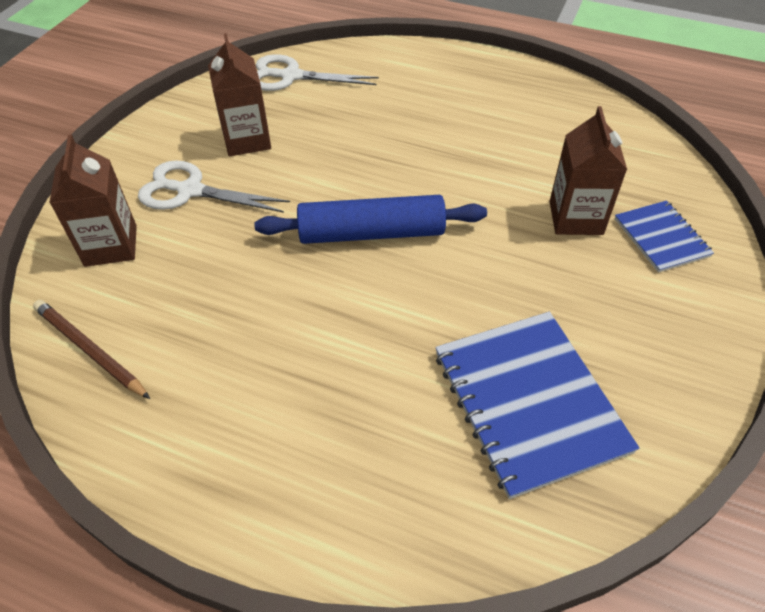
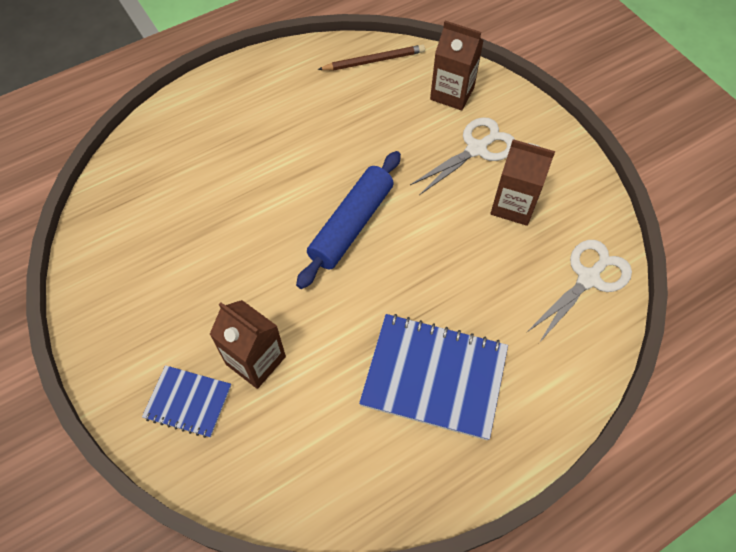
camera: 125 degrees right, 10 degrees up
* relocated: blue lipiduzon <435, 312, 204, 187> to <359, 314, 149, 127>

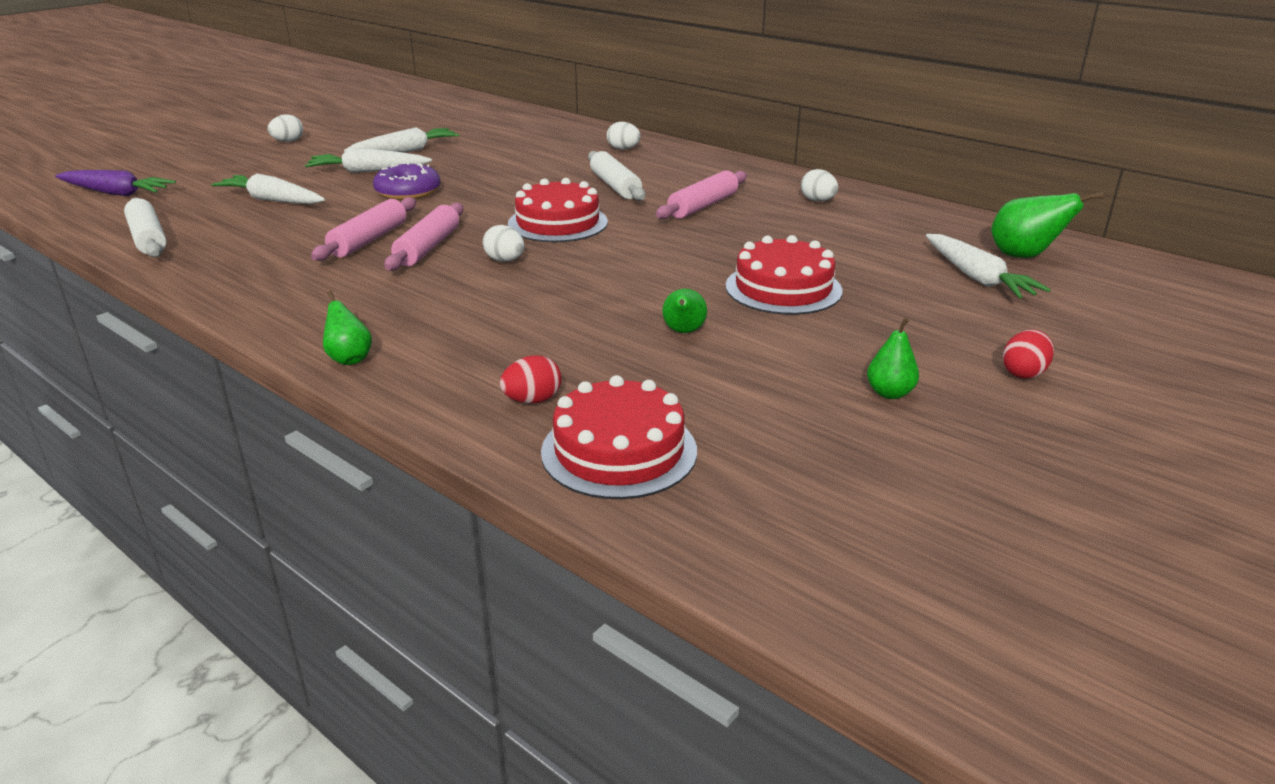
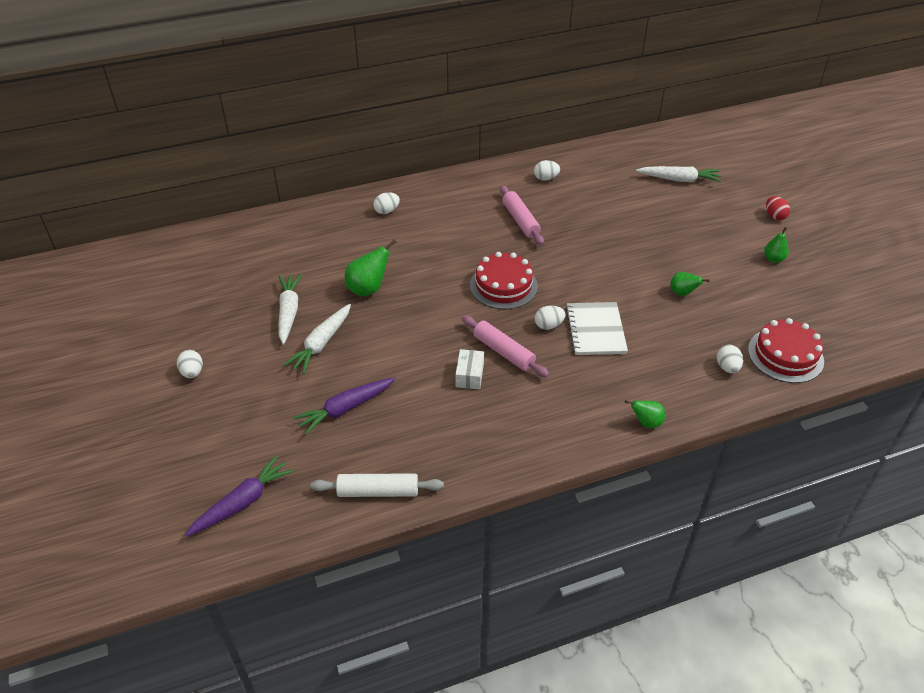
camera: 60 degrees left, 15 degrees up
* colour: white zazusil <211, 174, 114, 30> to purple zazusil <293, 377, 102, 58>
* exchanged: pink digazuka <311, 197, 105, 64> to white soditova <455, 349, 29, 41>
* missing: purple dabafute <373, 162, 67, 38>
* colour: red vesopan <500, 355, 61, 48> to white vesopan <717, 345, 26, 28>
* missing: white digazuka <588, 151, 58, 50>
* missing: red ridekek <725, 235, 118, 80>
* relocated: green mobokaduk <991, 192, 112, 66> to <345, 239, 51, 57>
* appeared: white lipiduzon <565, 302, 63, 53>

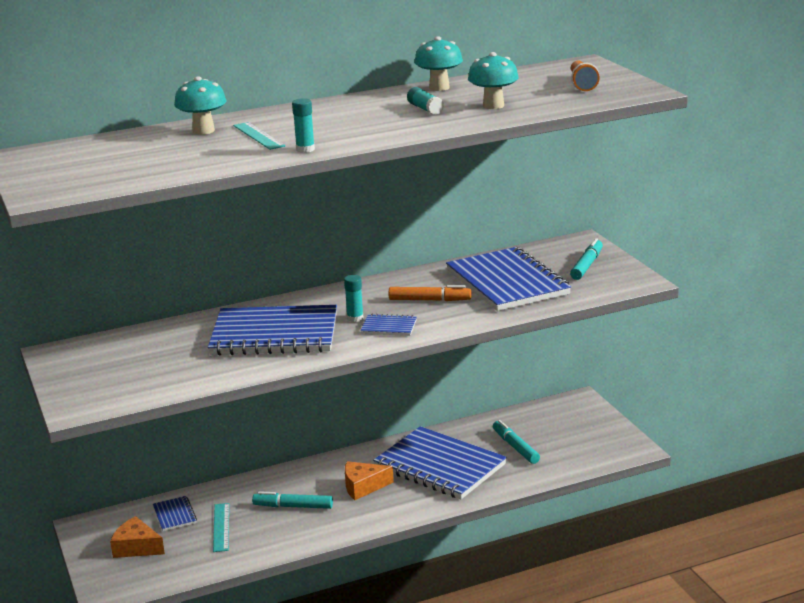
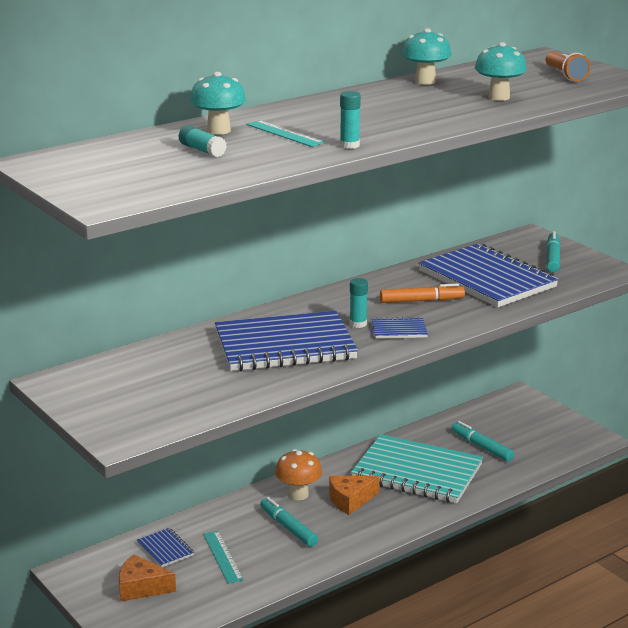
camera: 15 degrees left, 0 degrees up
* spun: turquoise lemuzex <252, 491, 81, 18> = <260, 497, 58, 50> 60 degrees clockwise
* colour: blue lipiduzon <373, 426, 134, 73> to turquoise lipiduzon <351, 434, 132, 69>
* relocated: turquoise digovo <407, 87, 37, 28> to <179, 125, 48, 32>
* appeared: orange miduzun <275, 449, 47, 51>

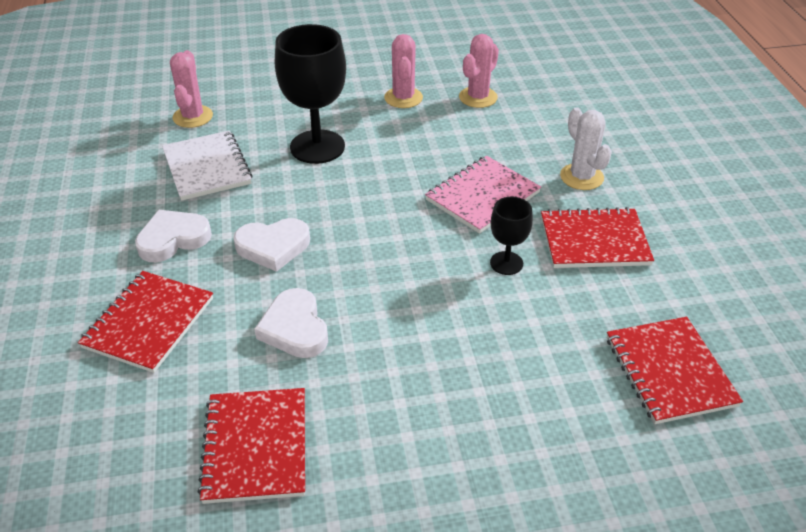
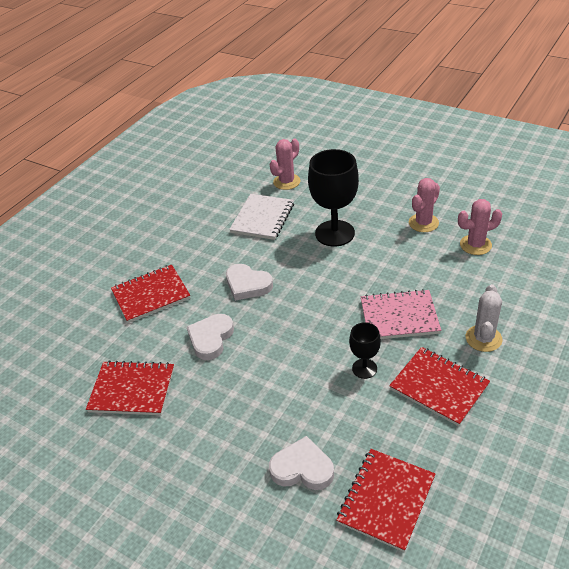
camera: 45 degrees right, 0 degrees up
* relocated: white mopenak <135, 210, 77, 52> to <269, 436, 65, 54>
* spun: red lipiduzon <197, 388, 108, 116> = <86, 360, 88, 55> 60 degrees clockwise

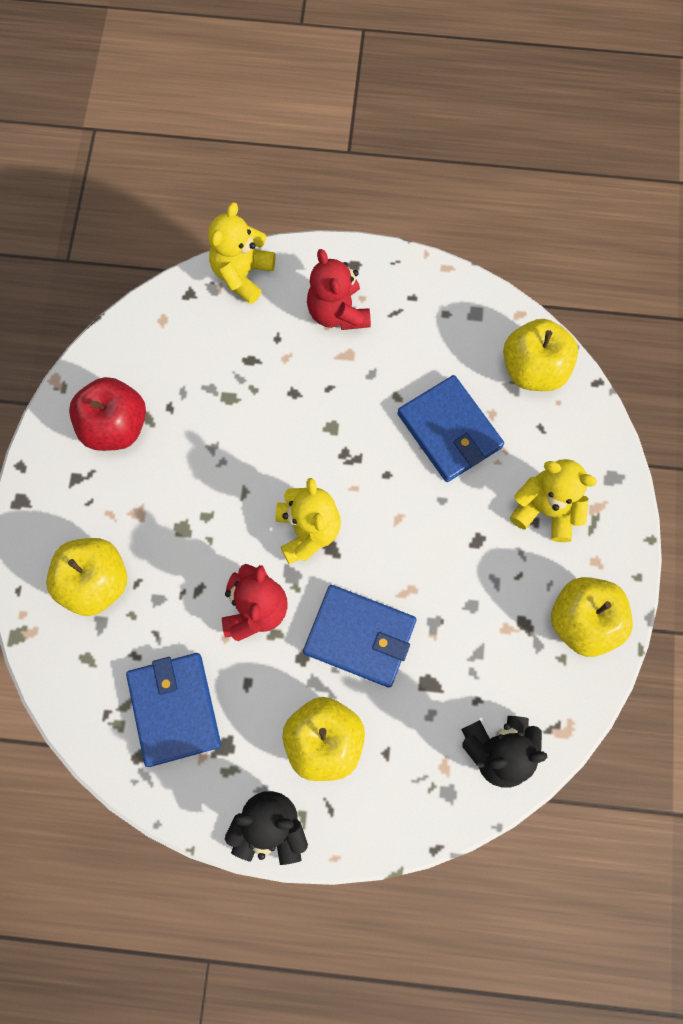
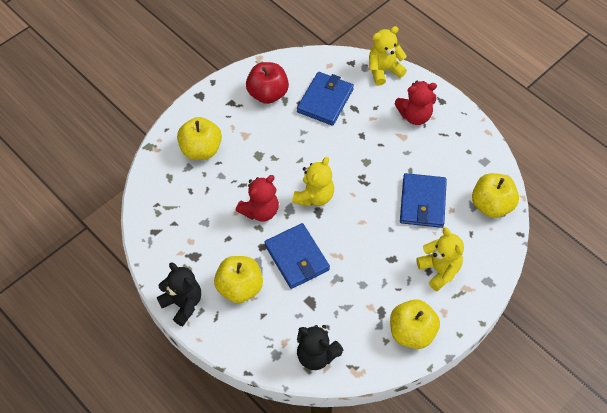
camera: 40 degrees right, 15 degrees down
* relocated: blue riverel <126, 653, 95, 114> to <297, 72, 57, 54>
* spun: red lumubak <307, 249, 64, 81> = <395, 81, 42, 44> 120 degrees counterclockwise

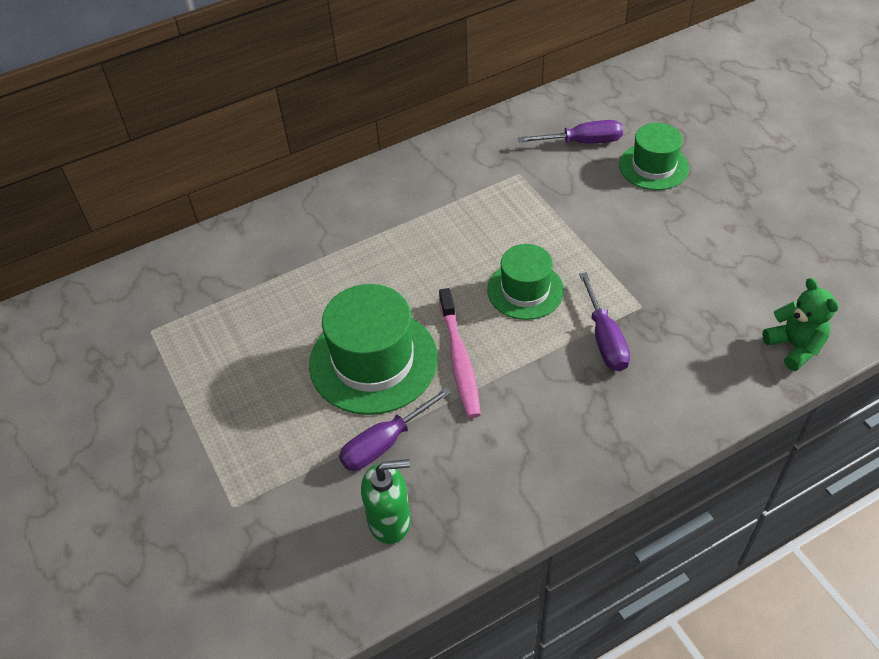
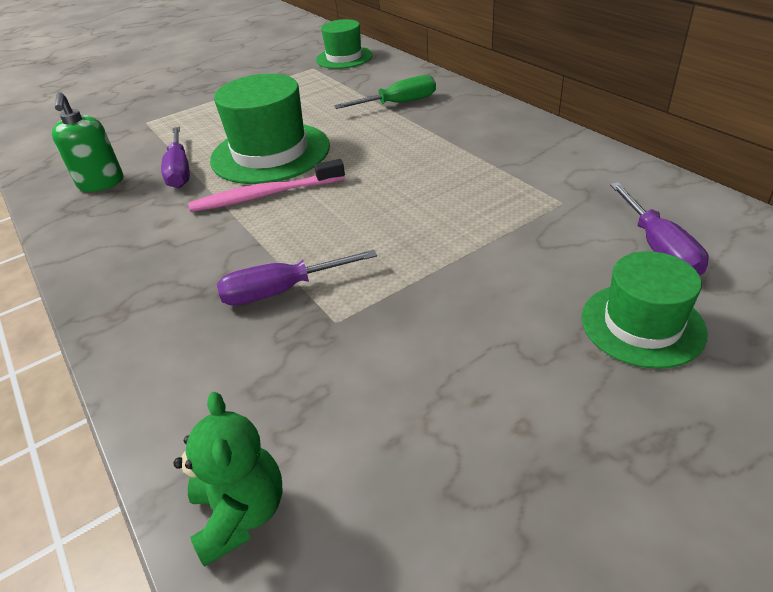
camera: 85 degrees right, 10 degrees down
* spun: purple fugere <339, 387, 113, 84> = <161, 127, 29, 61> 150 degrees counterclockwise
* relocated: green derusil <487, 244, 77, 76> to <316, 19, 57, 50>
* spun: green lumubak <762, 278, 77, 93> = <173, 392, 110, 175> 75 degrees counterclockwise
* appeared: green fugere <334, 75, 102, 34>

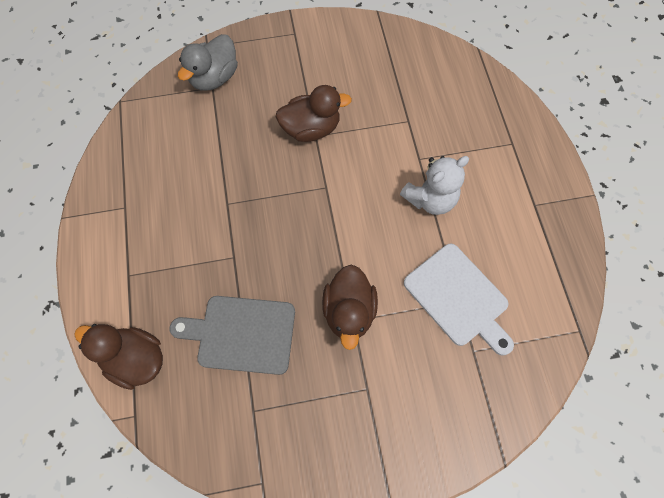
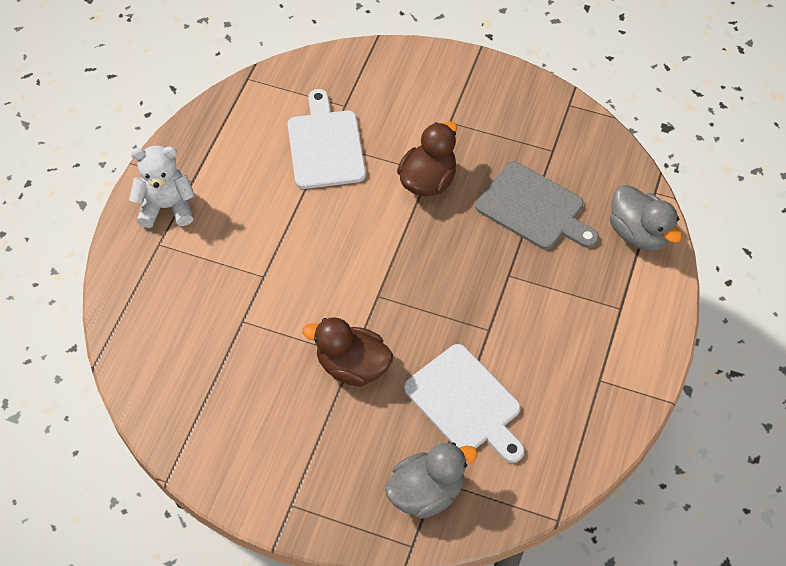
camera: 150 degrees left, 10 degrees down
* colour: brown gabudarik <74, 324, 89, 66> to grey gabudarik <610, 185, 72, 66>
* relocated: white lumubak <400, 156, 69, 59> to <129, 146, 66, 82>
* appeared: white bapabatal <404, 344, 121, 119>

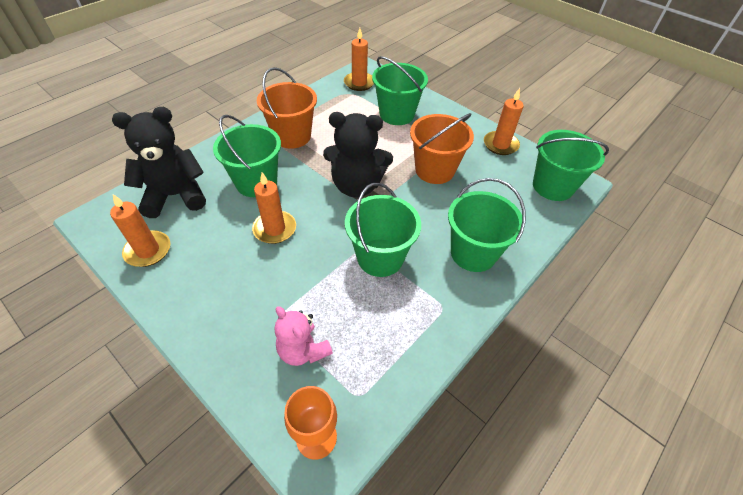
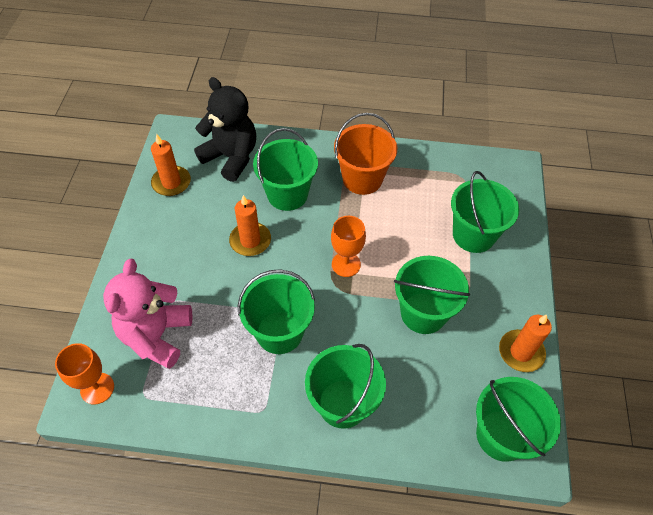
camera: 55 degrees right, 5 degrees up
* size: pink lumubak <275, 306, 58, 60> = <103, 259, 90, 110> x1.62
* exchanged: black lumubak <323, 112, 70, 86> to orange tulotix <331, 216, 35, 61>
* missing: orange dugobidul <344, 28, 30, 63>
* colour: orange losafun <410, 113, 64, 71> to green losafun <394, 256, 76, 78>

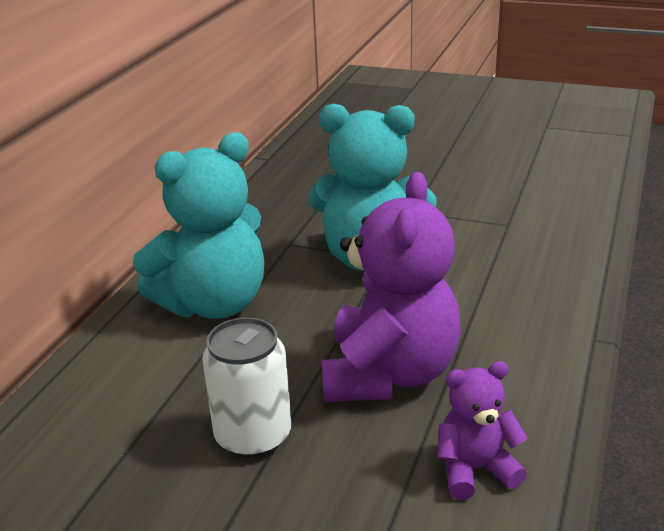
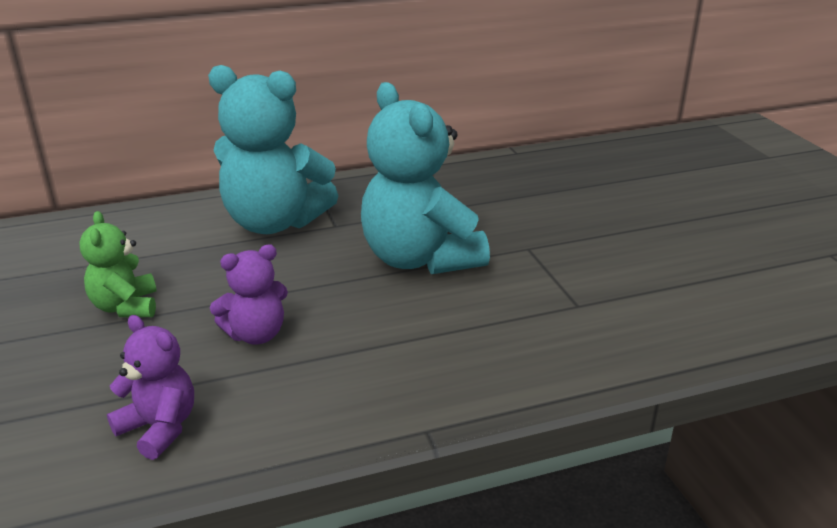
camera: 50 degrees right, 0 degrees up
* exchanged: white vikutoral <202, 317, 89, 141> to green lumubak <79, 211, 78, 106>
* size: purple lumubak <321, 172, 140, 230> = <210, 244, 78, 100> x0.52

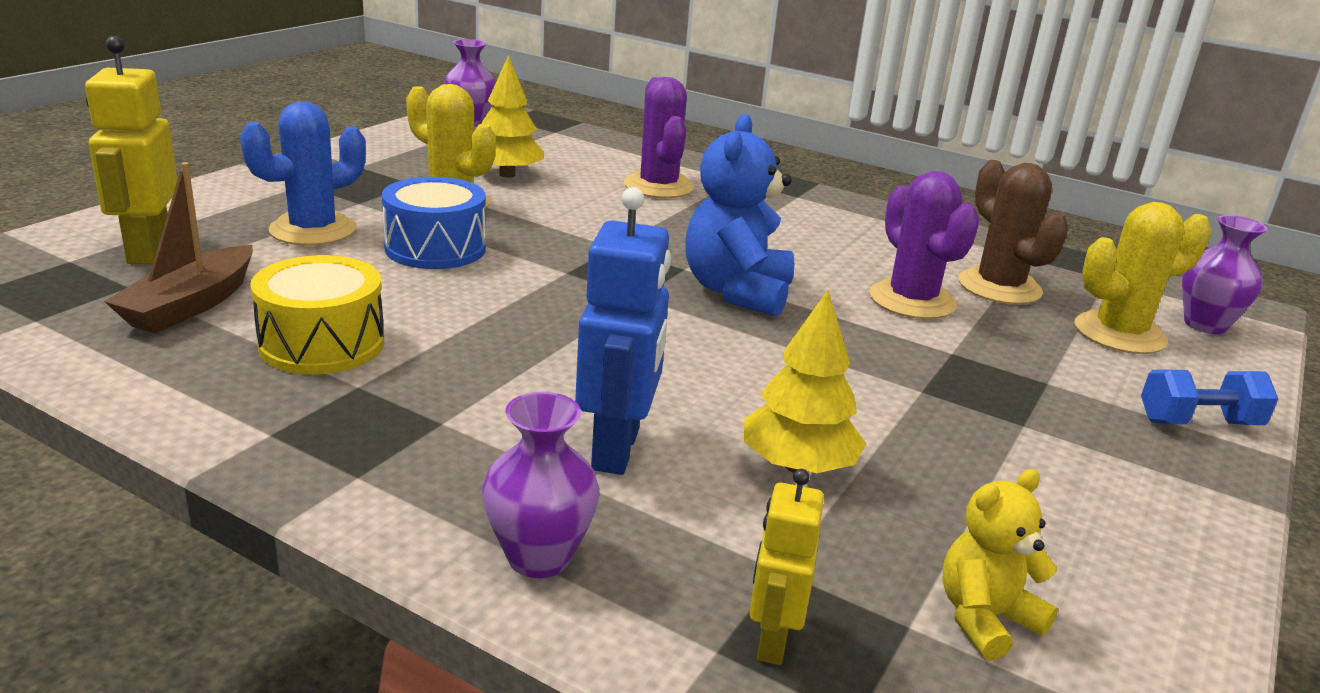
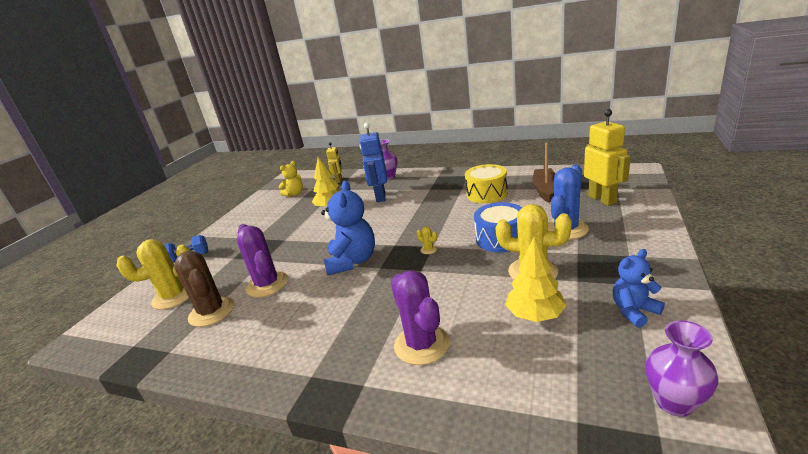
camera: 175 degrees right, 0 degrees up
* missing: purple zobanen <1182, 215, 86, 119>
* appeared: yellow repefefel <416, 227, 21, 27>
* appeared: blue lumubak <613, 249, 52, 79>

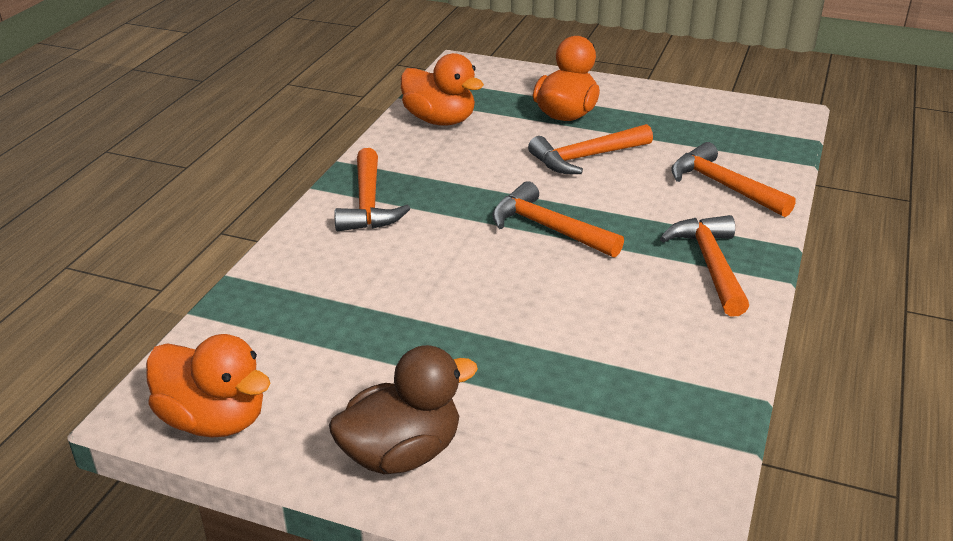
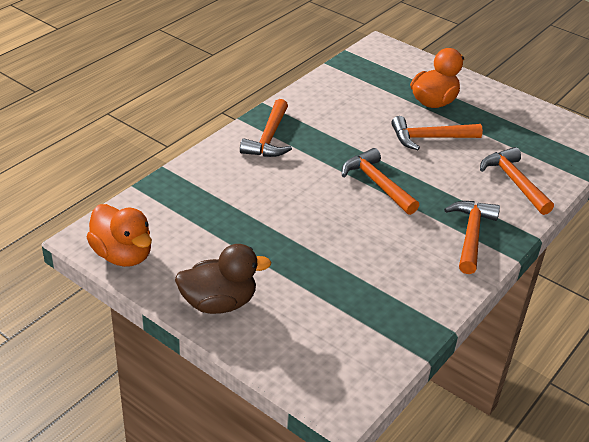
camera: 15 degrees right, 5 degrees up
* missing: orange gabudarik <401, 53, 83, 73>

